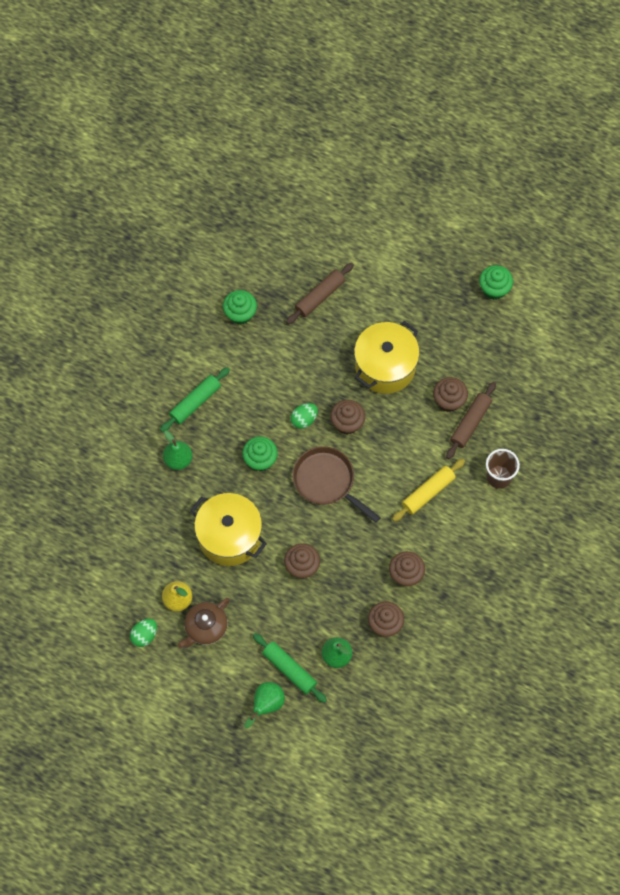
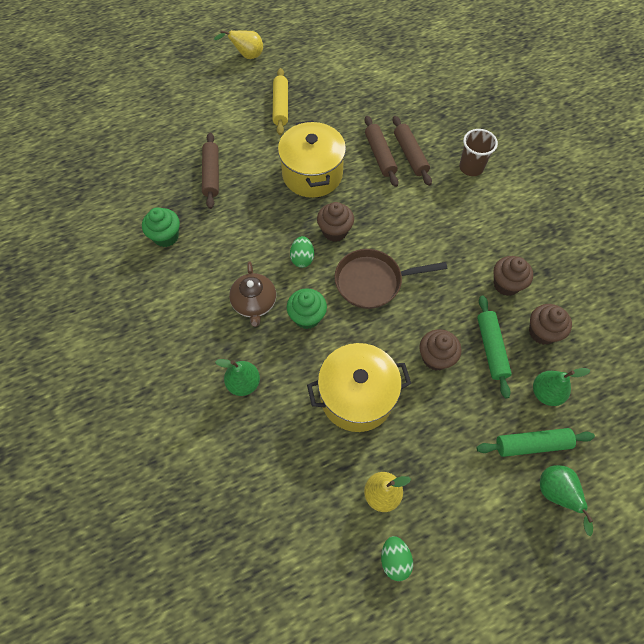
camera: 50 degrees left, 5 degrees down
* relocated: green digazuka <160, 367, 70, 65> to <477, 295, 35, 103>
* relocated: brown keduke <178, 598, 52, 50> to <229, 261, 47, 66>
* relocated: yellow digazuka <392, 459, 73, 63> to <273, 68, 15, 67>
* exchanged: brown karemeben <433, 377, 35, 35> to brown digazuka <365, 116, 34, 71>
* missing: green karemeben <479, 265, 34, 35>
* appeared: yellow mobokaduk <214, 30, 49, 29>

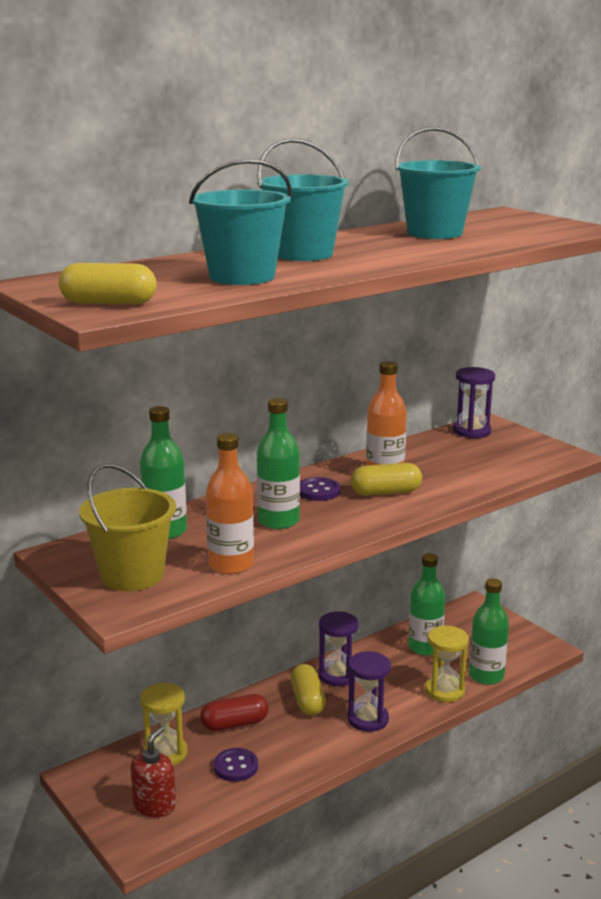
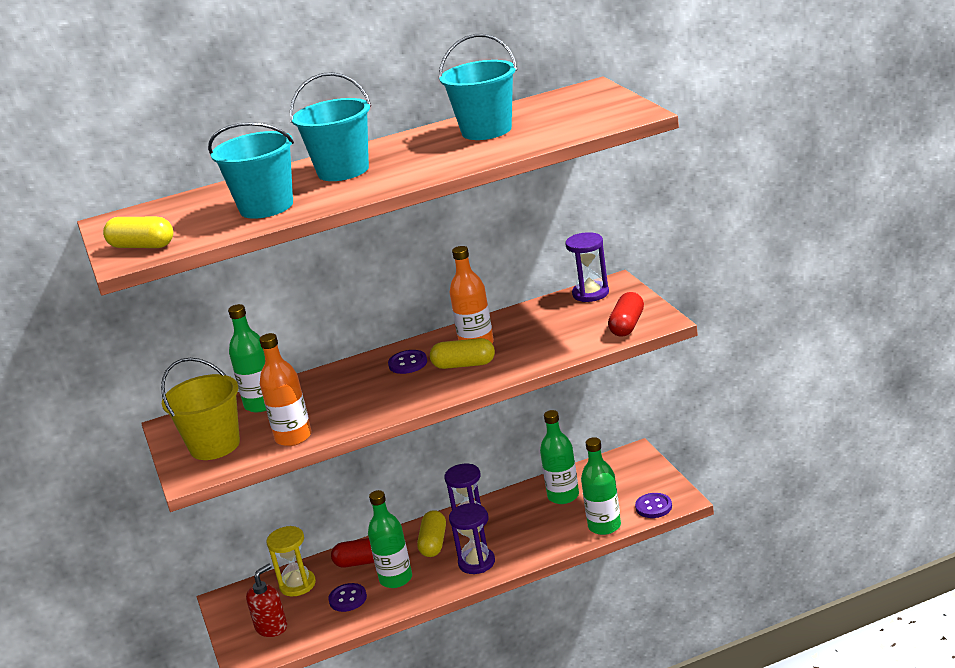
camera: 20 degrees right, 5 degrees up
* relocated: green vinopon <257, 398, 43, 131> to <368, 490, 44, 98>
* missing: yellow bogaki <425, 625, 44, 77>
* appeared: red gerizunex <608, 292, 36, 45>
* appeared: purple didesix <635, 493, 37, 25>

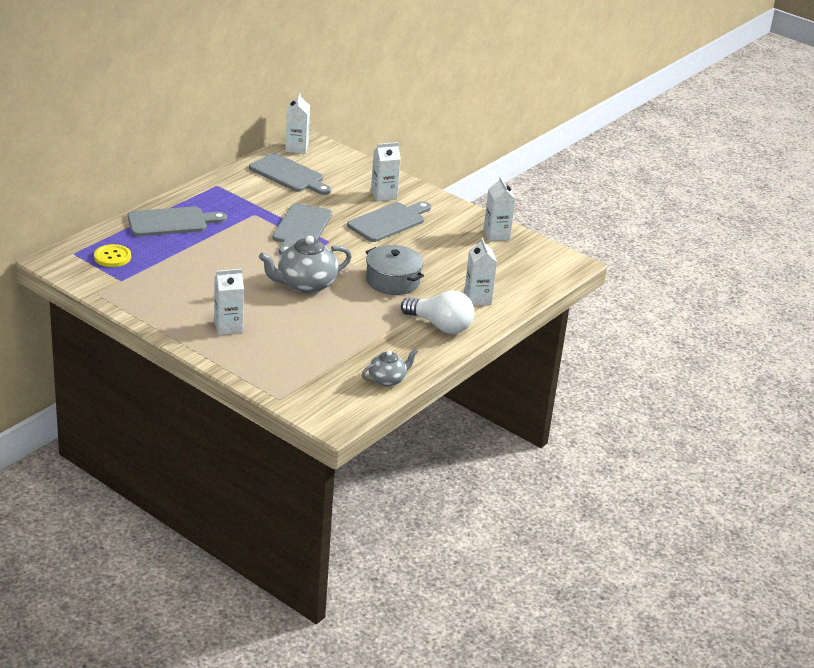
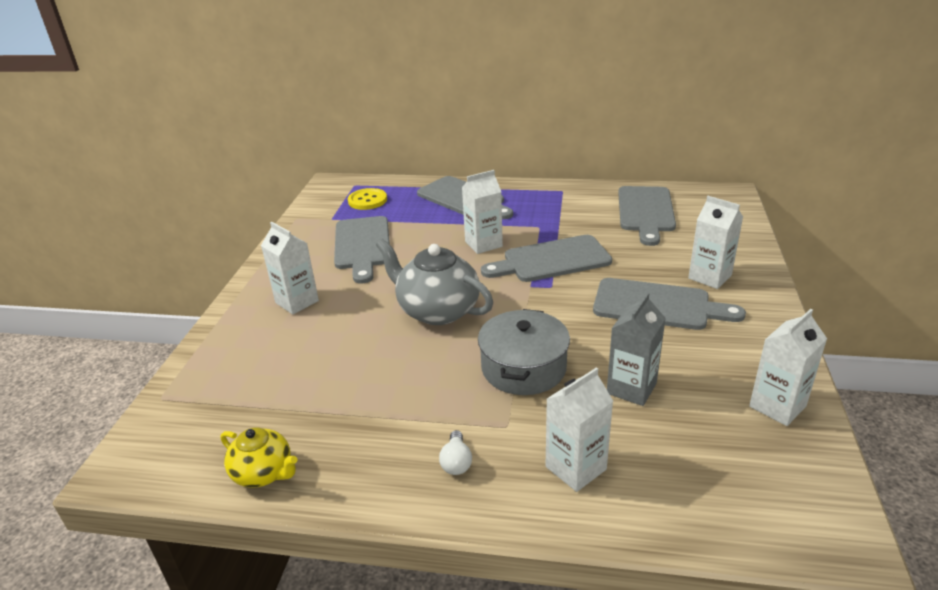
camera: 65 degrees right, 0 degrees up
* relocated: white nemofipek <285, 93, 25, 61> to <462, 170, 41, 84>
* colour: grey keduke <362, 349, 56, 38> to yellow keduke <221, 428, 77, 60>
* size: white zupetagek <401, 291, 73, 43> = <439, 430, 33, 45> x0.43
* appeared: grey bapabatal <334, 216, 56, 67>
* appeared: grey nemofipek <607, 292, 59, 114>

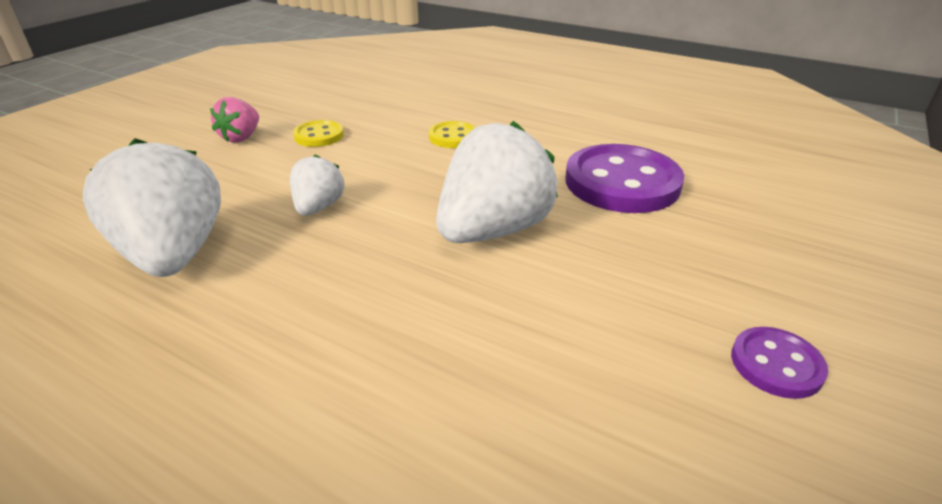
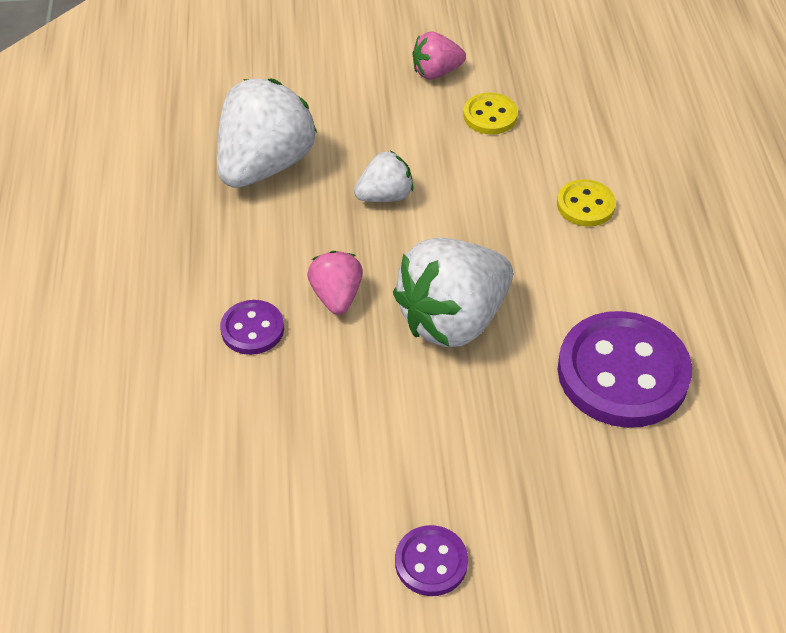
camera: 55 degrees right, 15 degrees up
* spun: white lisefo <436, 121, 122, 122> = <393, 237, 120, 110> 135 degrees clockwise
* appeared: purple didesix <220, 300, 64, 55>
* appeared: pink lisefo <307, 251, 56, 64>

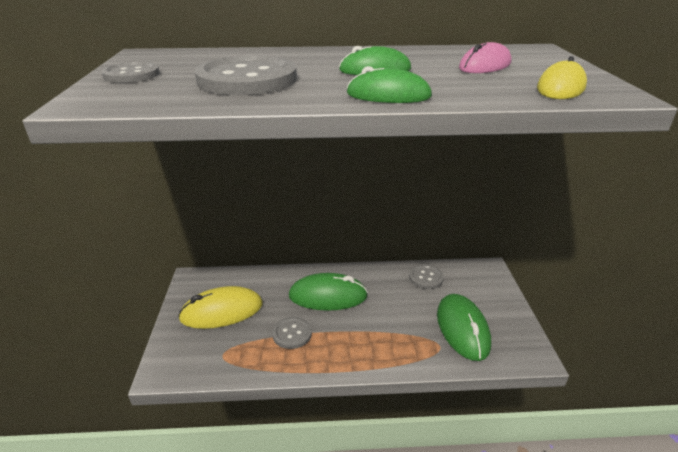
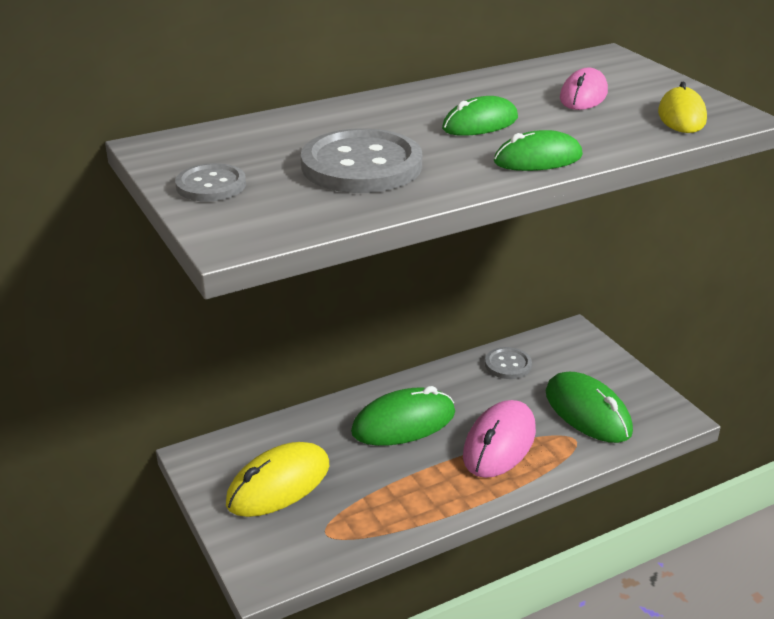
camera: 25 degrees left, 0 degrees up
* missing: grey didesix <272, 317, 40, 32>
* appeared: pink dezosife <463, 400, 73, 78>

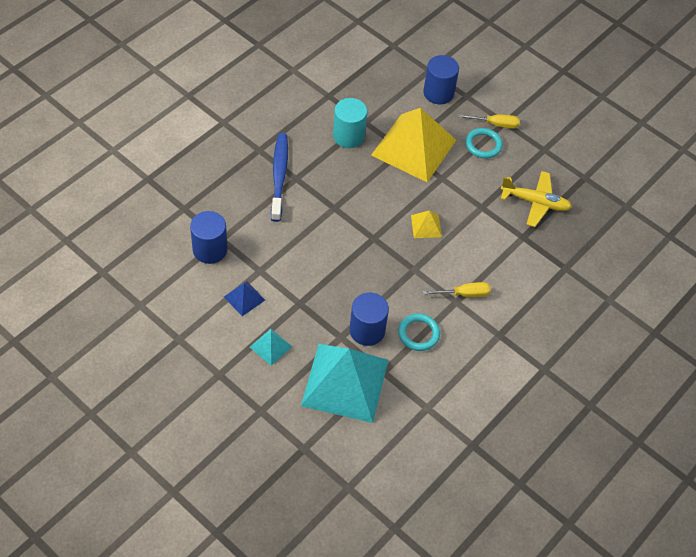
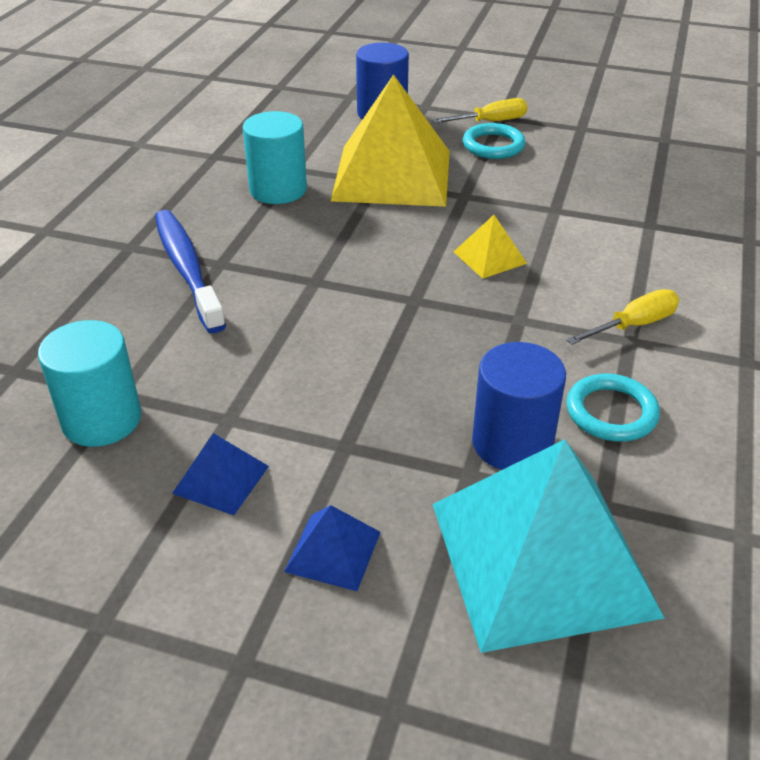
camera: 20 degrees left, 15 degrees down
* colour: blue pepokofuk <190, 211, 37, 53> to turquoise pepokofuk <38, 320, 103, 127>
* colour: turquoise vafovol <250, 329, 42, 37> to blue vafovol <284, 505, 97, 86>
* missing: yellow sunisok <501, 171, 71, 56>

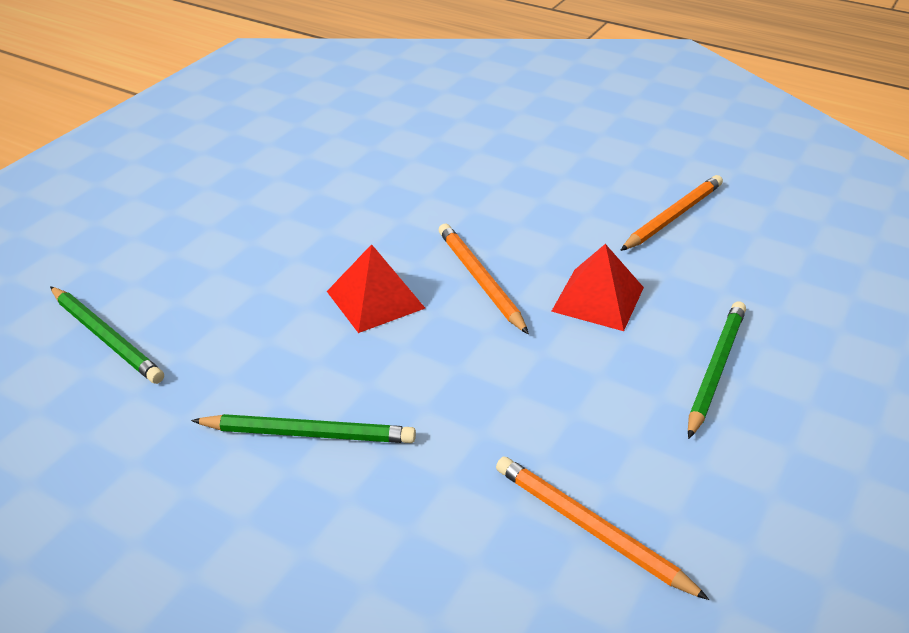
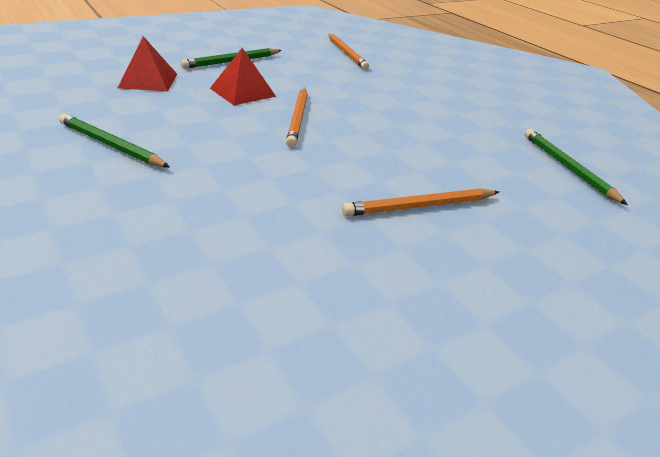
camera: 155 degrees left, 5 degrees down
* relocated: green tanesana <191, 414, 225, 29> to <59, 114, 111, 53>
* relocated: red vafovol <327, 244, 98, 89> to <118, 36, 59, 55>
* relocated: orange tanesana <620, 175, 103, 76> to <342, 188, 157, 28>

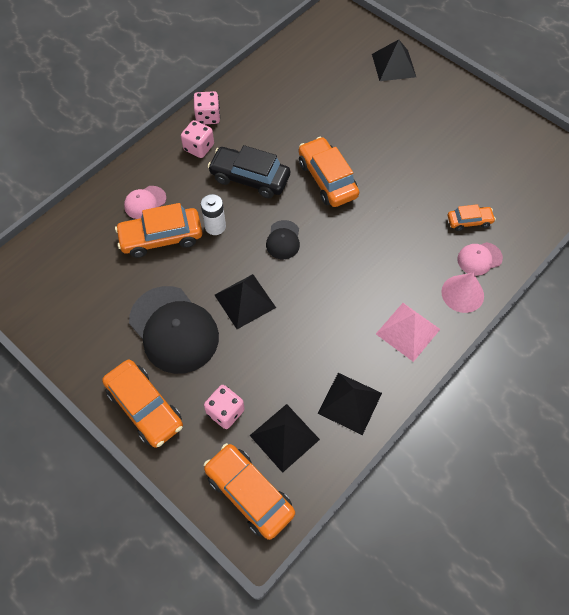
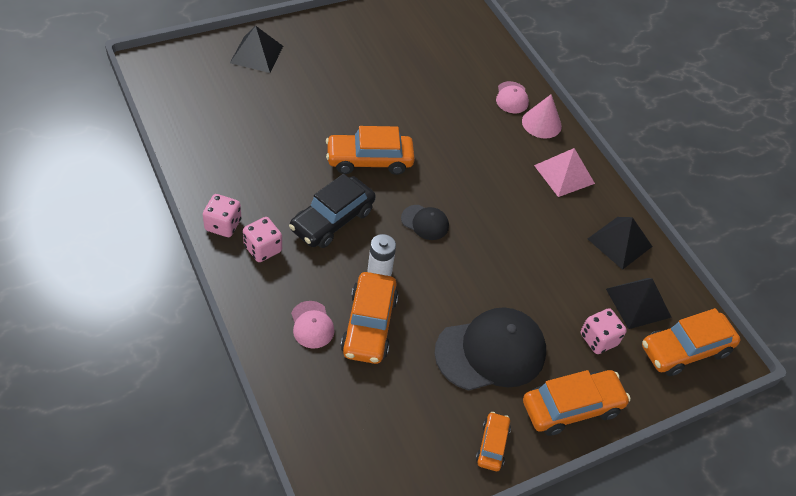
camera: 75 degrees left, 10 degrees down
* missing: black vafovol <215, 274, 61, 55>
* relocated: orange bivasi <448, 204, 48, 27> to <476, 412, 35, 59>

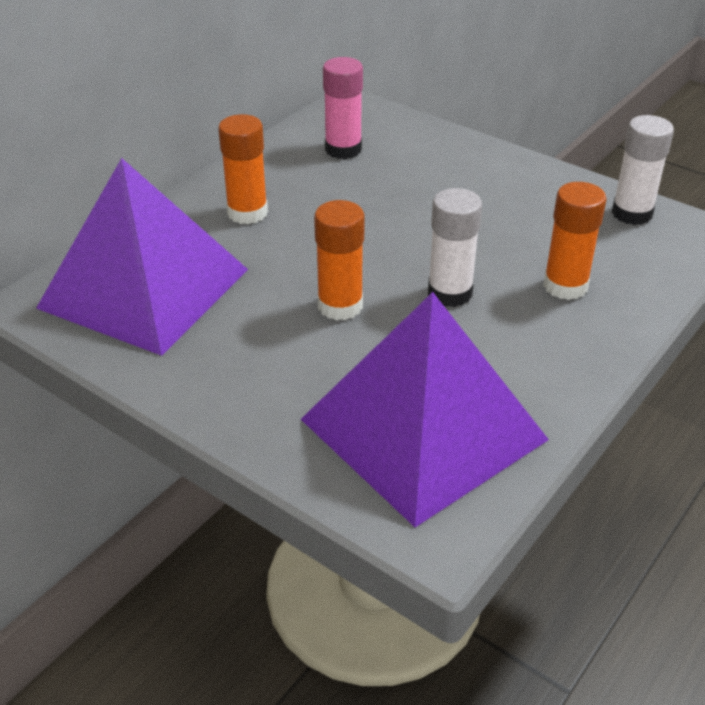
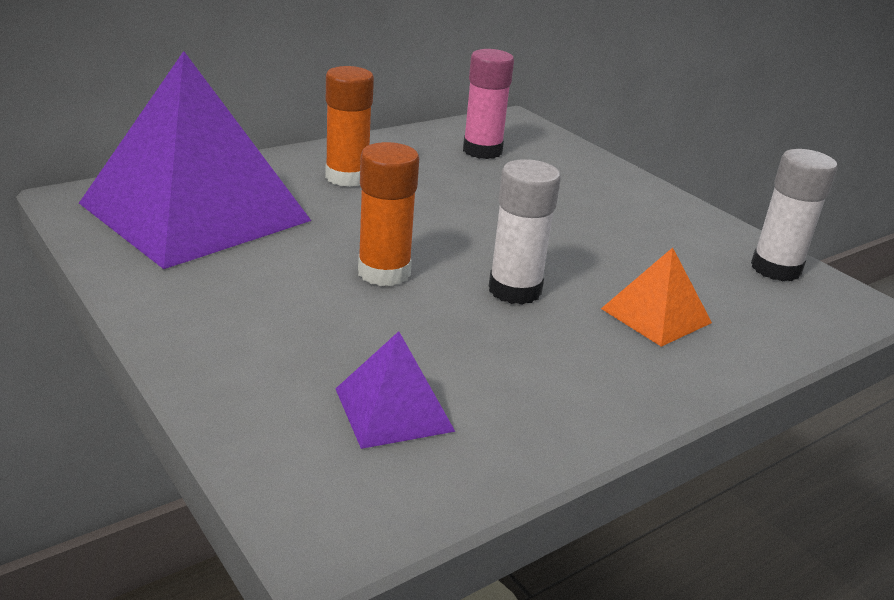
camera: 15 degrees right, 10 degrees down
* size: purple vafovol <301, 292, 248, 235> = <335, 331, 120, 118> x0.43
* exchanged: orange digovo <543, 182, 64, 118> to orange vafovol <601, 247, 111, 100>

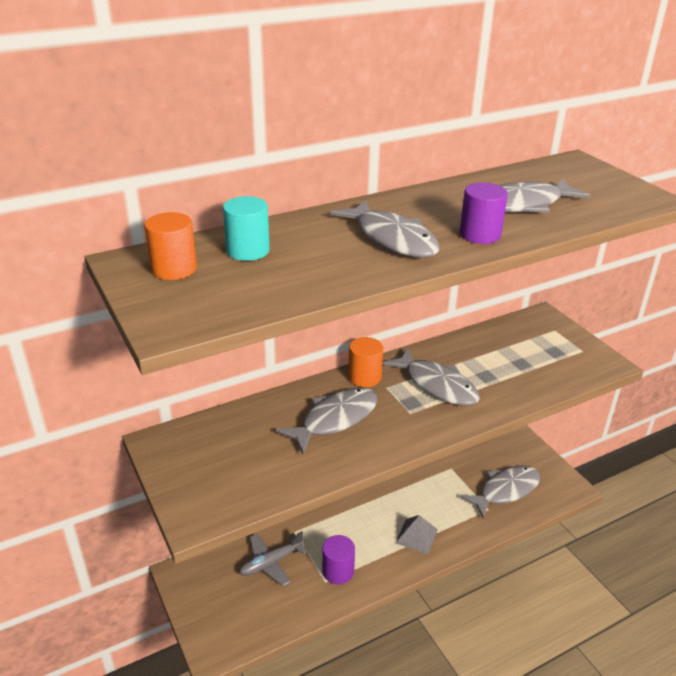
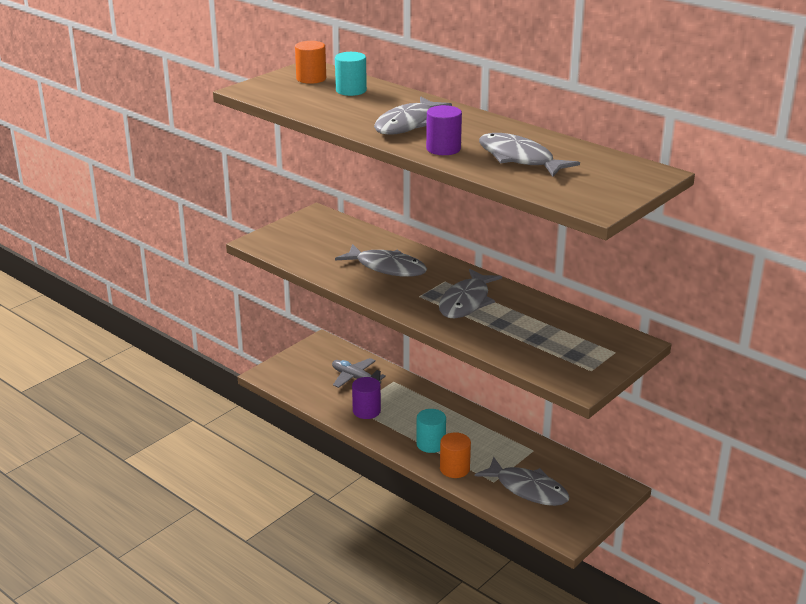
camera: 70 degrees right, 5 degrees down
* relocated: orange pepokofuk <348, 337, 35, 50> to <440, 432, 31, 46>
* exchanged: grey vafovol <395, 515, 43, 39> to turquoise pepokofuk <416, 409, 30, 44>

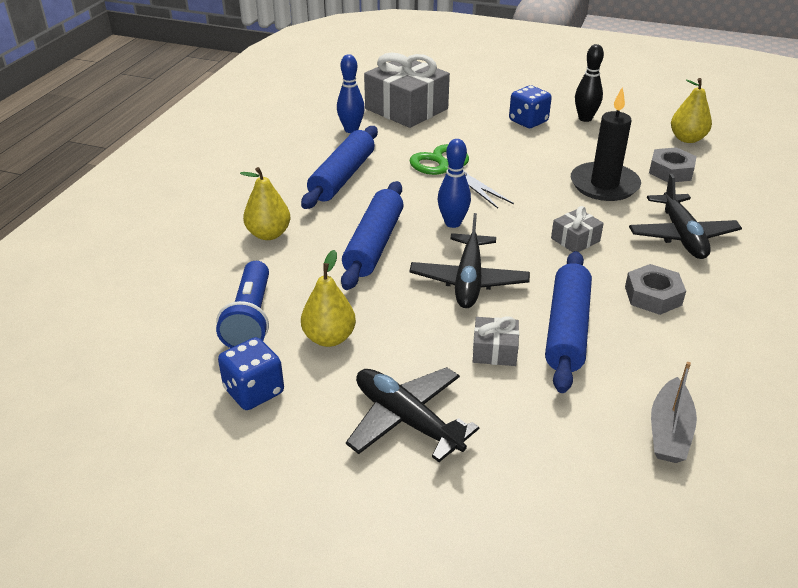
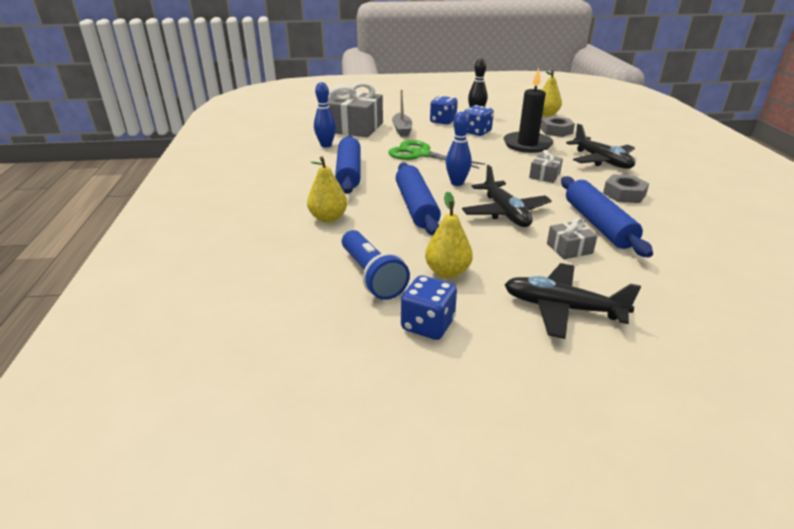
camera: 25 degrees left, 5 degrees down
* relocated: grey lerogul <651, 362, 46, 101> to <392, 90, 20, 46>
* appeared: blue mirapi <464, 105, 30, 31>

